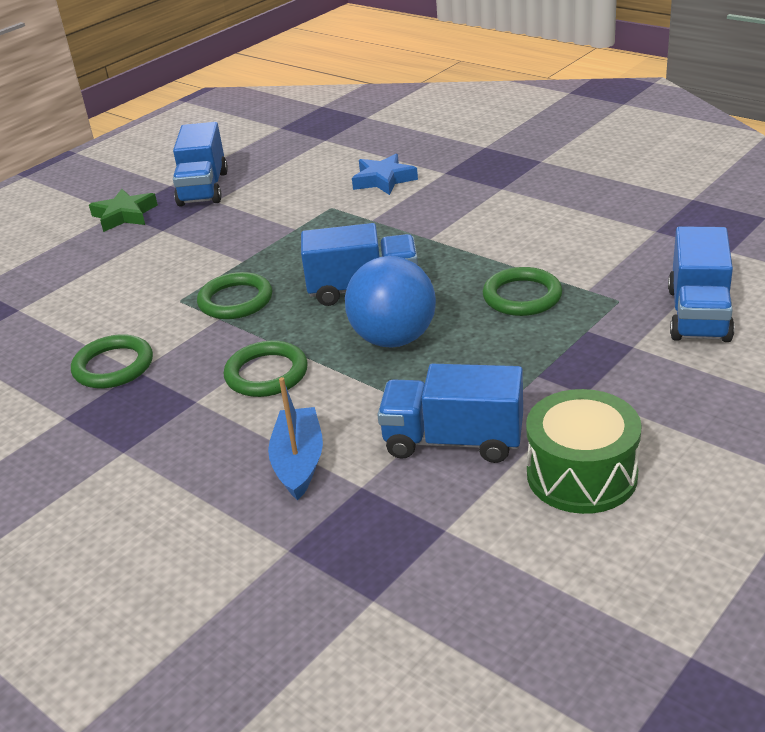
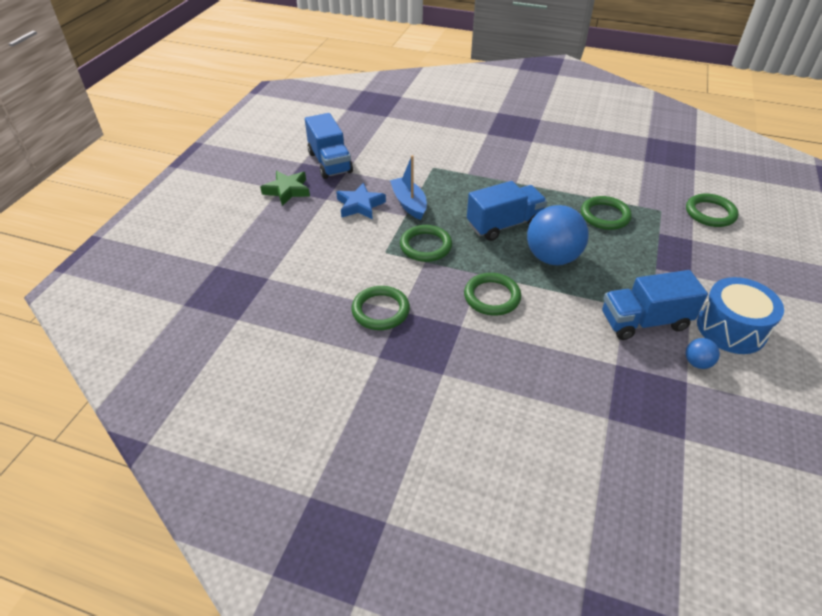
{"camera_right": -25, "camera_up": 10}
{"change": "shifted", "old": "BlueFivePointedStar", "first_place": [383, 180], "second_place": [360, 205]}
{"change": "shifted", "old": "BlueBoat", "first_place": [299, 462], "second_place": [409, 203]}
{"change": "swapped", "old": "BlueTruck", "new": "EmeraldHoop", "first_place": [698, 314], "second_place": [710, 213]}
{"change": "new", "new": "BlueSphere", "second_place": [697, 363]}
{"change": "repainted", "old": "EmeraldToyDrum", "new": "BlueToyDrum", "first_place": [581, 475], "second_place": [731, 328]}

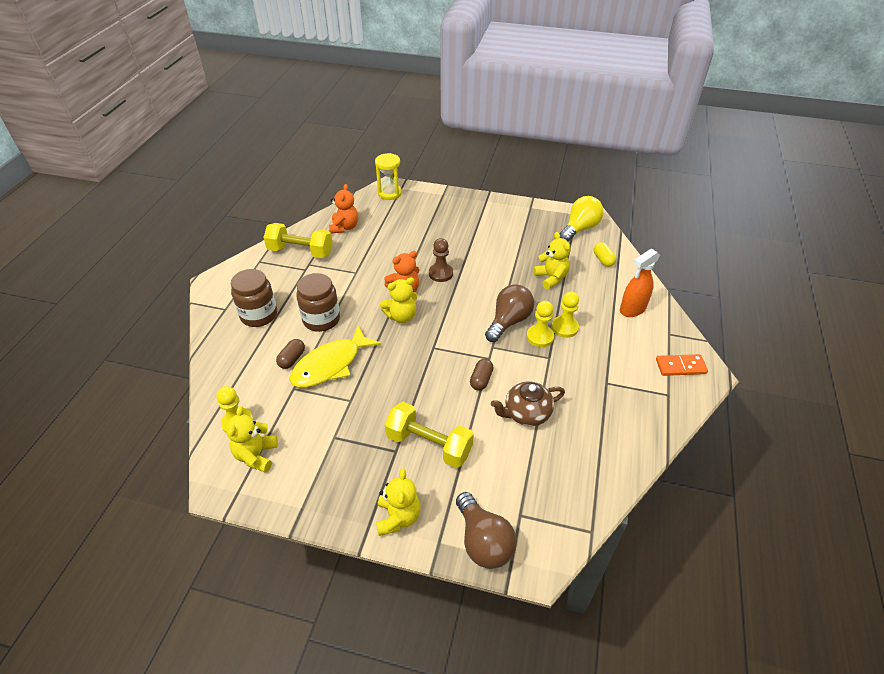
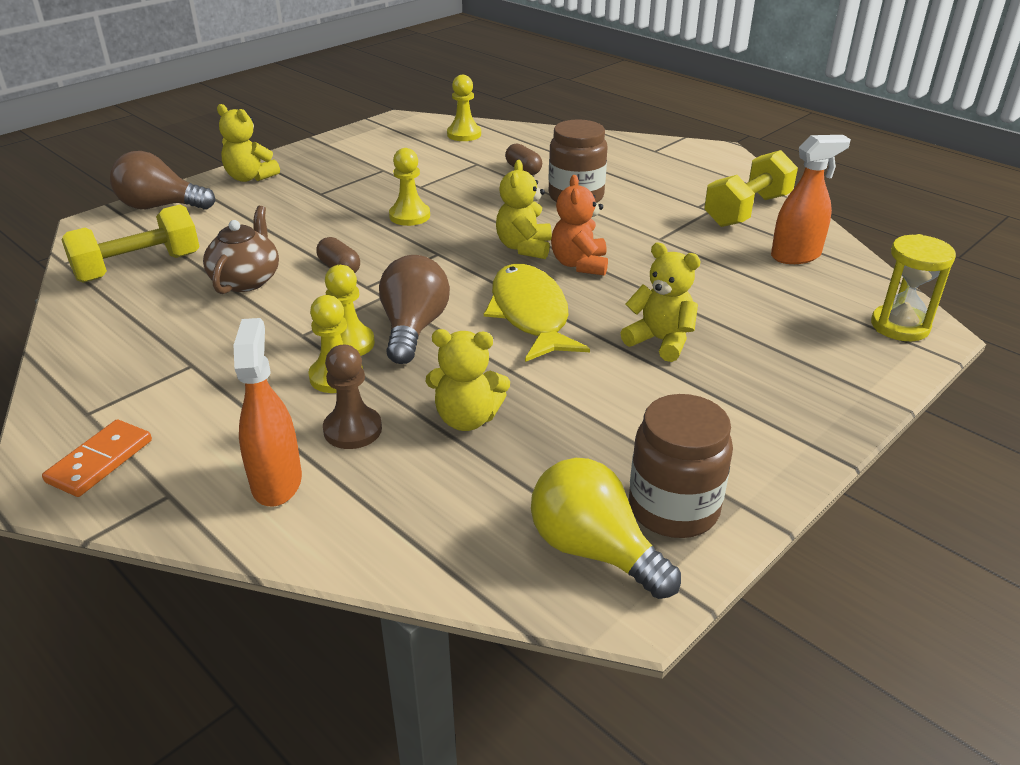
{"camera_right": 120, "camera_up": -10}
{"change": "shifted", "old": "YellowHandWeight", "first_place": [429, 445], "second_place": [139, 267]}
{"change": "shifted", "old": "BrownChessPawn", "first_place": [440, 273], "second_place": [353, 430]}
{"change": "rotated", "old": "BrownLightBulb", "first_place": [509, 321], "second_place": [413, 328], "degrees": -150}
{"change": "new", "new": "YellowChessPawn", "second_place": [409, 216]}
{"change": "shifted", "old": "YellowFish", "first_place": [330, 365], "second_place": [530, 314]}
{"change": "rotated", "old": "YellowLightBulb", "first_place": [580, 228], "second_place": [594, 550], "degrees": 150}
{"change": "shifted", "old": "YellowTeddyBear", "first_place": [256, 455], "second_place": [660, 341]}
{"change": "shifted", "old": "BrownJar", "first_place": [259, 315], "second_place": [673, 508]}
{"change": "swapped", "old": "BrightOrangeTeddyBear", "new": "BrightOrangeSprayBottle", "first_place": [344, 227], "second_place": [796, 256]}
{"change": "gone", "old": "YellowPill", "first_place": [603, 260]}

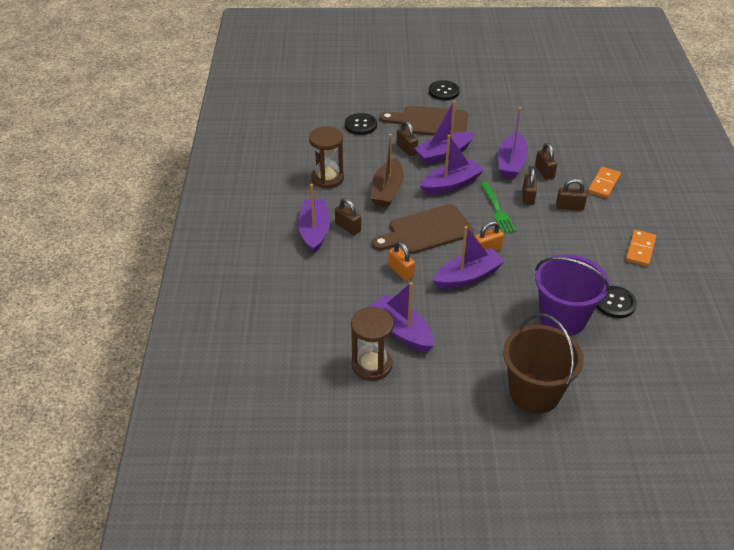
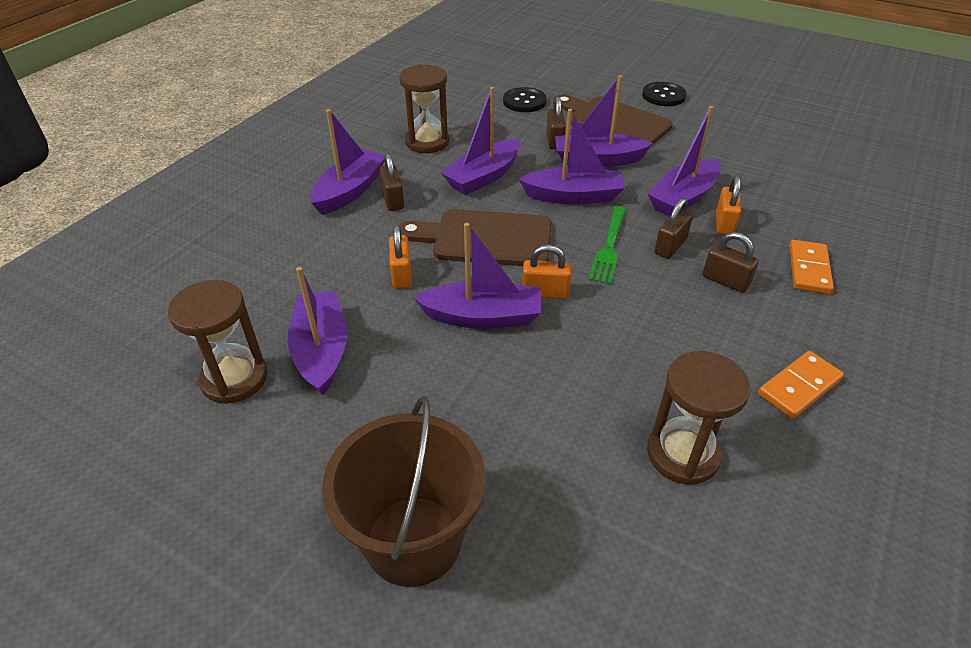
{"camera_right": 30, "camera_up": 0}
{"change": "repainted", "old": "BrownBoat", "new": "RoyalPurpleBoat", "first_place": [387, 191], "second_place": [483, 177]}
{"change": "swapped", "old": "EbonySewingButton", "new": "BrownHourglass", "first_place": [614, 303], "second_place": [683, 454]}
{"change": "repainted", "old": "BrownSmallLock", "new": "BrightOrangeSmallLock", "first_place": [544, 172], "second_place": [724, 223]}
{"change": "rotated", "old": "BrightOrangeDominoPiece", "first_place": [604, 184], "second_place": [809, 269], "degrees": -45}
{"change": "gone", "old": "RoyalPurplePail", "first_place": [562, 318]}

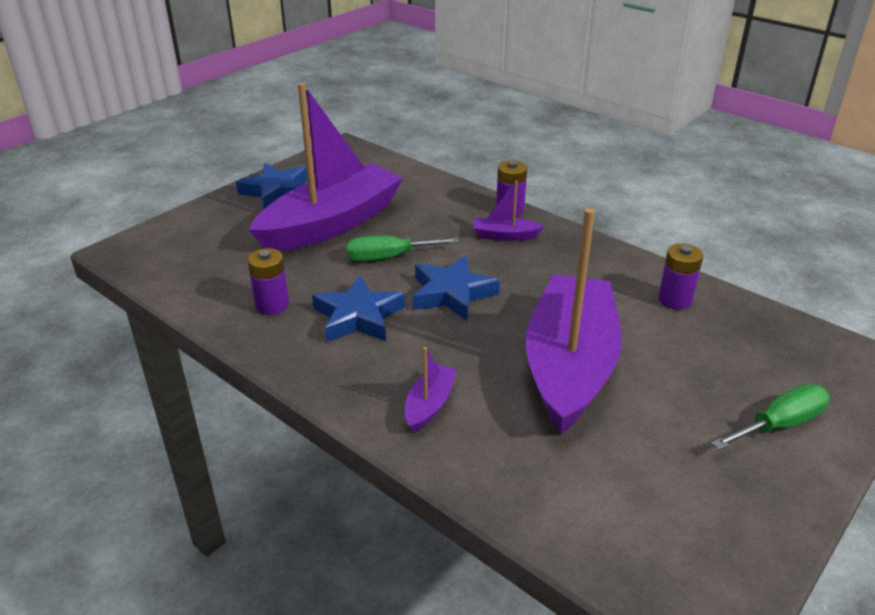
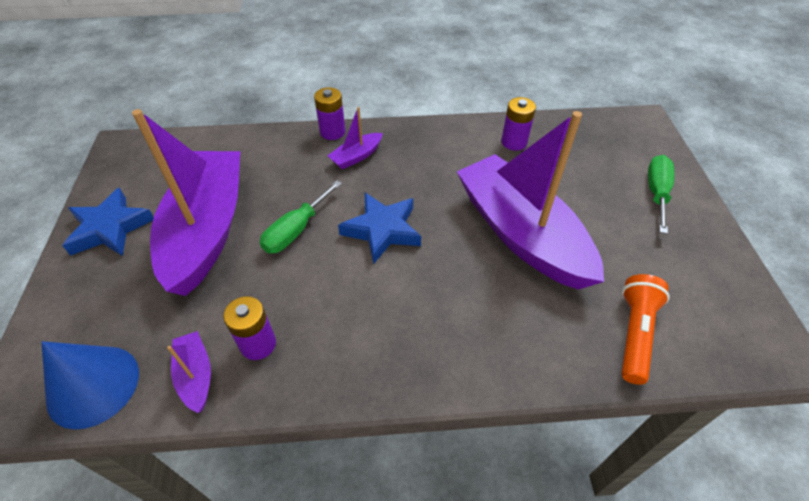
{"camera_right": -45, "camera_up": 15}
{"change": "new", "new": "BlueSolidCone", "second_place": [93, 385]}
{"change": "shifted", "old": "RoyalPurpleBoat", "first_place": [429, 405], "second_place": [196, 376]}
{"change": "new", "new": "BrightOrangePocketTorch", "second_place": [634, 334]}
{"change": "gone", "old": "BlueFivePointedStar", "first_place": [358, 317]}

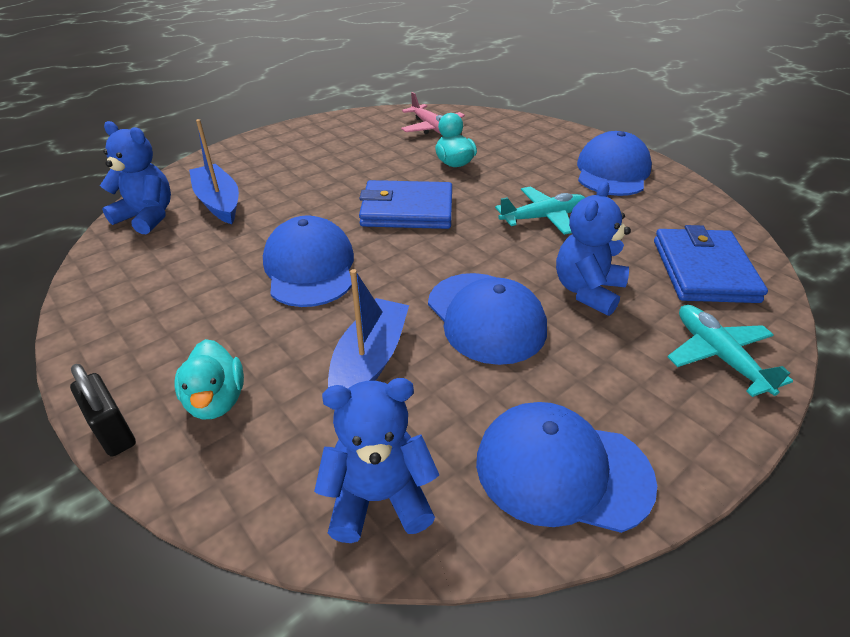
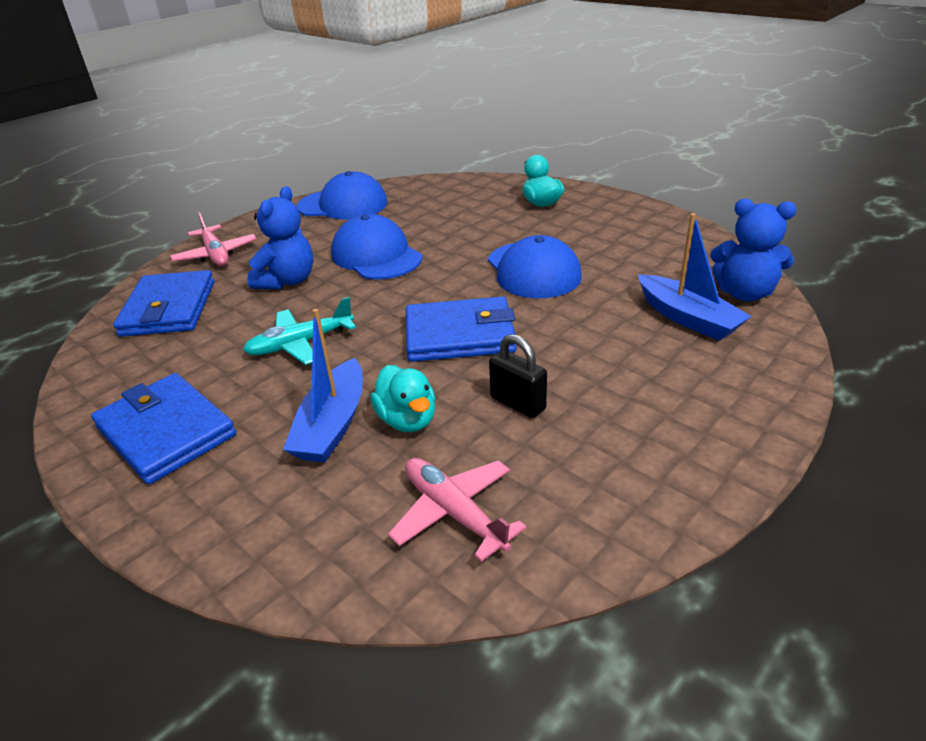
{"camera_right": 175, "camera_up": -5}
{"change": "swapped", "old": "BlueBaseballCap", "new": "BlueCardWallet", "first_place": [612, 171], "second_place": [166, 431]}
{"change": "repainted", "old": "TealToyPlane", "new": "RosePinkToyPlane", "first_place": [718, 356], "second_place": [216, 254]}
{"change": "shifted", "old": "BlueBoat", "first_place": [369, 361], "second_place": [332, 425]}
{"change": "shifted", "old": "EbonySmallLock", "first_place": [114, 432], "second_place": [517, 403]}
{"change": "gone", "old": "BlueTeddyBear", "first_place": [379, 497]}

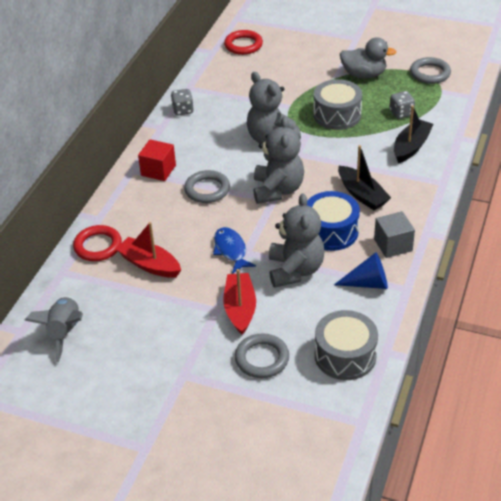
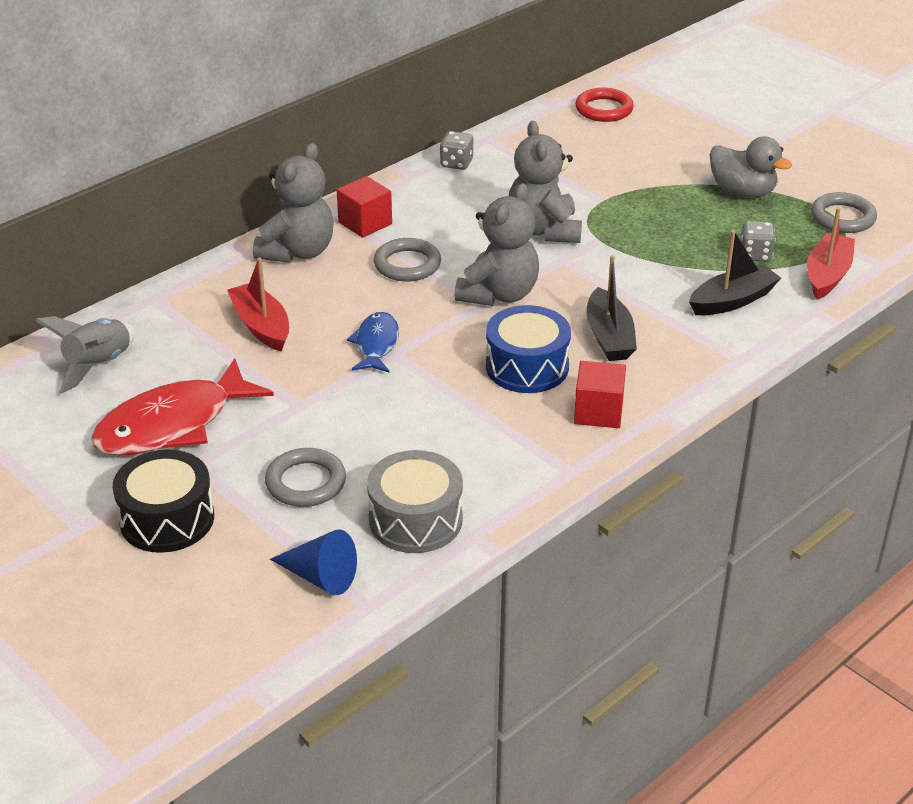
{"camera_right": 25, "camera_up": -5}
{"change": "new", "new": "RedFish", "second_place": [173, 424]}
{"change": "new", "new": "EbonyToyDrum", "second_place": [167, 519]}
{"change": "shifted", "old": "GrayTeddyBear", "first_place": [295, 270], "second_place": [298, 252]}
{"change": "shifted", "old": "BlueSolidCone", "first_place": [368, 283], "second_place": [320, 577]}
{"change": "repainted", "old": "GrayBlock", "new": "RedBlock", "first_place": [393, 245], "second_place": [598, 412]}
{"change": "shifted", "old": "RedBoat", "first_place": [240, 309], "second_place": [827, 275]}
{"change": "gone", "old": "RedHoop", "first_place": [98, 246]}
{"change": "gone", "old": "GrayToyDrum", "first_place": [337, 115]}

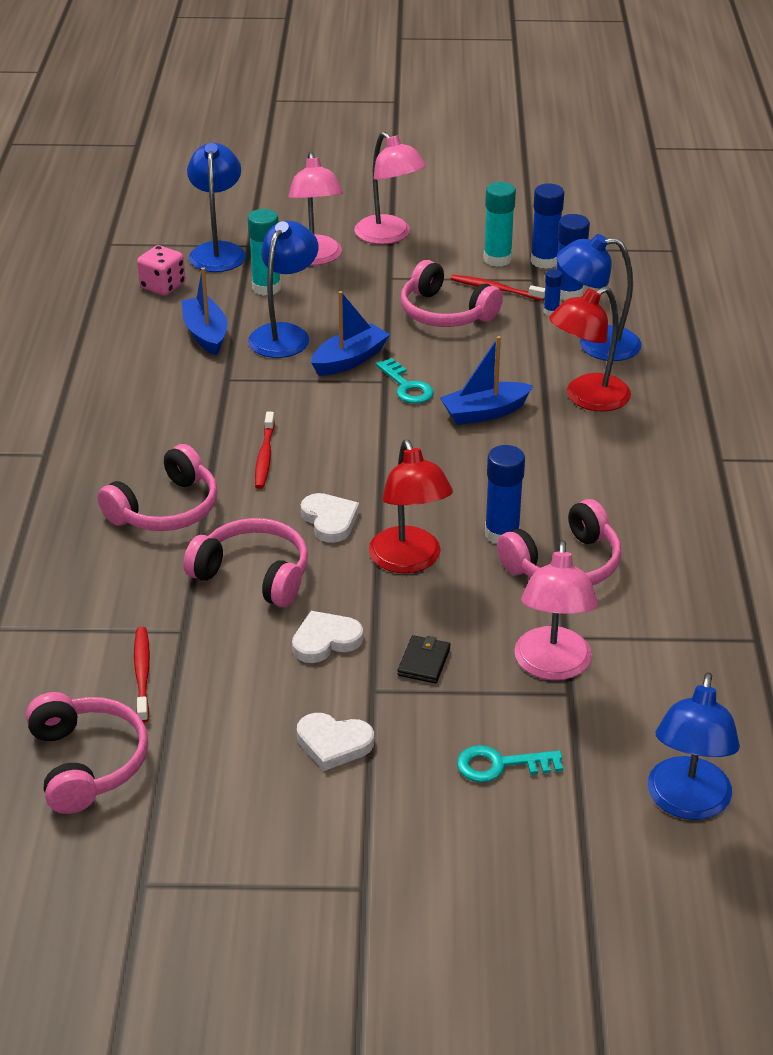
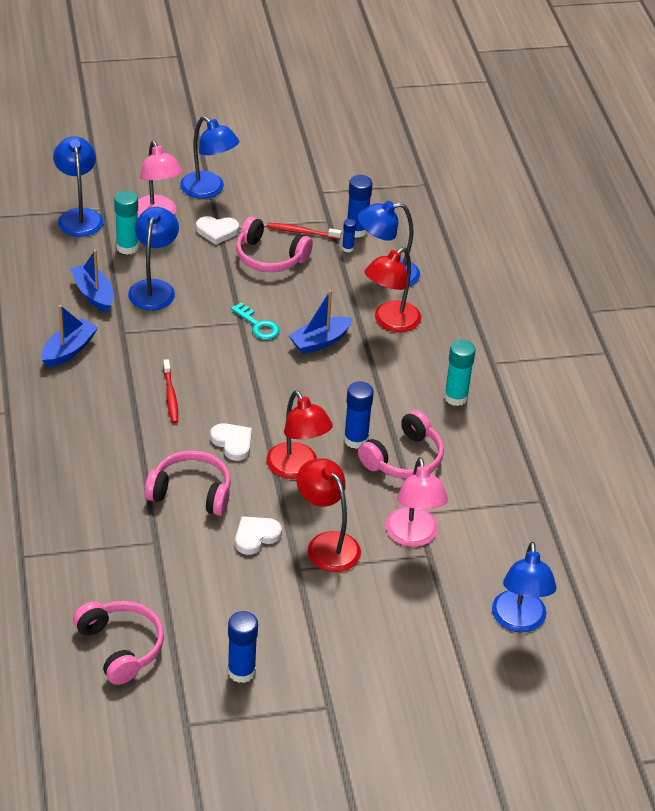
{"camera_right": -15, "camera_up": 5}
{"change": "shifted", "old": "BlueBoat", "first_place": [349, 360], "second_place": [69, 350]}
{"change": "repainted", "old": "RosePinkLamp", "new": "BlueLamp", "first_place": [389, 236], "second_place": [208, 190]}
{"change": "shifted", "old": "PureWhiteLoveHeart", "first_place": [334, 743], "second_place": [217, 231]}
{"change": "shifted", "old": "BlueGlueStick", "first_place": [544, 261], "second_place": [241, 671]}
{"change": "swapped", "old": "EbonyCardWallet", "new": "RedLamp", "first_place": [424, 662], "second_place": [327, 544]}
{"change": "shifted", "old": "TealGlueStick", "first_place": [497, 259], "second_place": [455, 397]}
{"change": "gone", "old": "RosePinkOverEarHeadphones", "first_place": [166, 509]}
{"change": "gone", "old": "RedToothbrush", "first_place": [142, 673]}
{"change": "gone", "old": "RosePinkGameDie", "first_place": [163, 286]}
{"change": "gone", "old": "TealLatchkey", "first_place": [500, 765]}

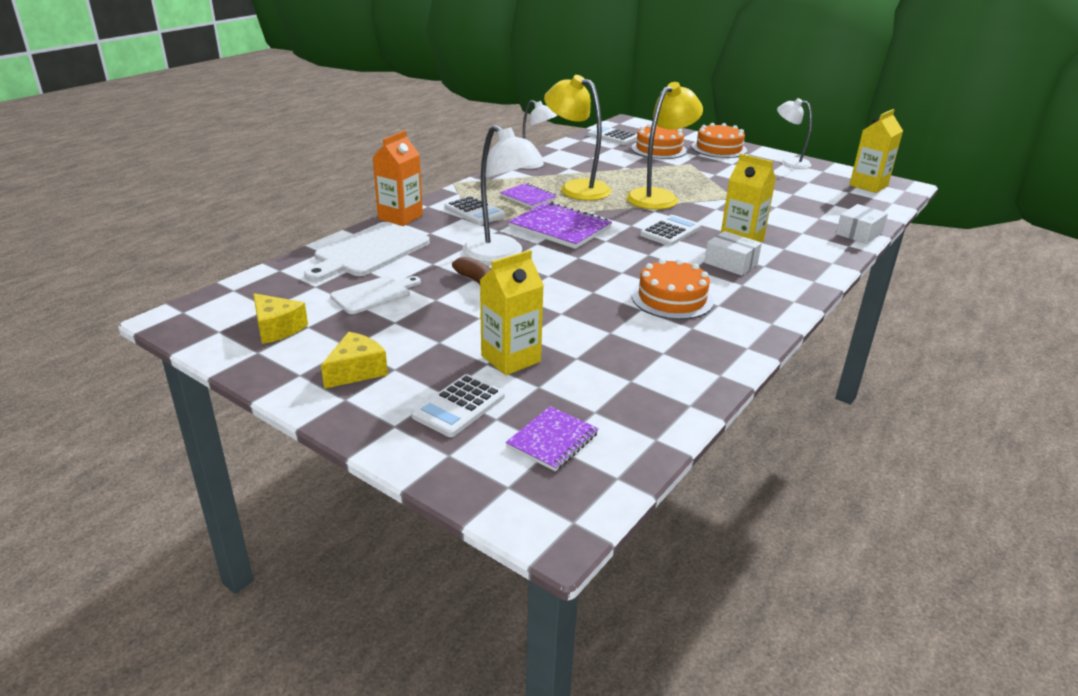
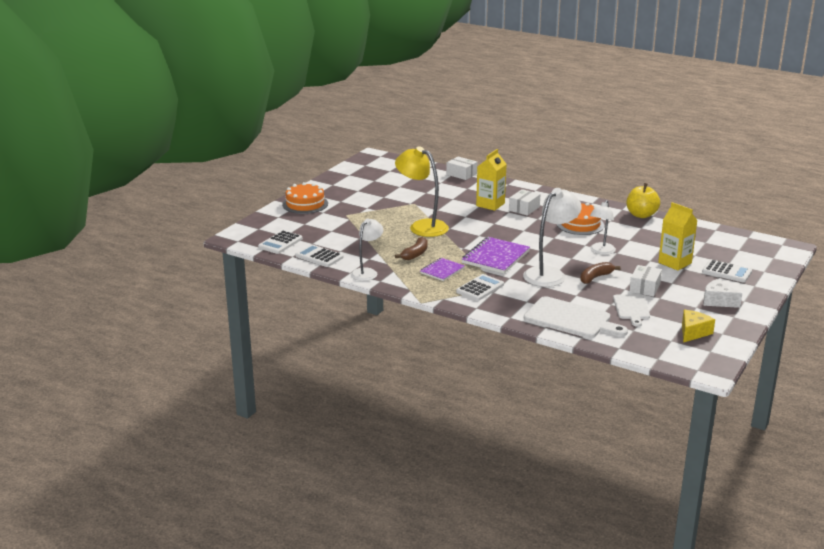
{"camera_right": -95, "camera_up": -5}
{"change": "shifted", "old": "PureWhiteAddingMachine", "first_place": [670, 231], "second_place": [319, 257]}
{"change": "swapped", "old": "YellowLamp", "new": "BrownToyBanana", "first_place": [576, 188], "second_place": [415, 254]}
{"change": "shifted", "old": "PureWhiteLamp", "first_place": [789, 162], "second_place": [601, 251]}
{"change": "rotated", "old": "PureWhiteBreadBoard", "first_place": [374, 294], "second_place": [631, 308], "degrees": -135}
{"change": "new", "new": "YellowToyApple", "second_place": [641, 215]}
{"change": "new", "new": "PureWhiteParcel", "second_place": [644, 288]}
{"change": "repainted", "old": "YellowPieceOfCheese", "new": "PureWhitePieceOfCheese", "first_place": [356, 371], "second_place": [717, 301]}
{"change": "gone", "old": "BrightOrangeMilkCarton", "first_place": [400, 217]}
{"change": "gone", "old": "RoyalPurpleNotebook", "first_place": [552, 440]}
{"change": "gone", "old": "BrightOrangeGateau", "first_place": [659, 149]}
{"change": "gone", "old": "YellowMilkCarton", "first_place": [868, 185]}

